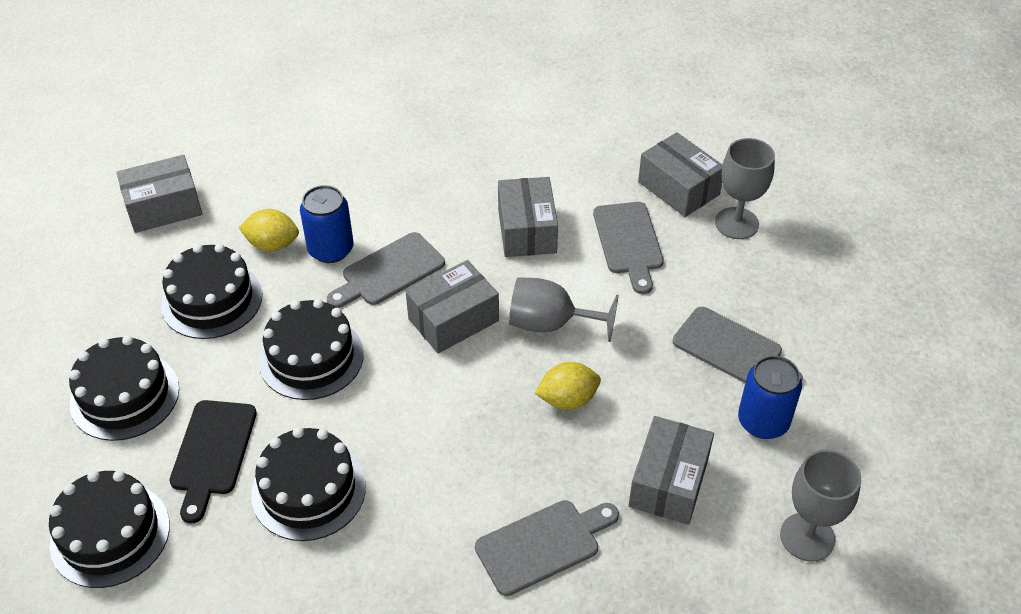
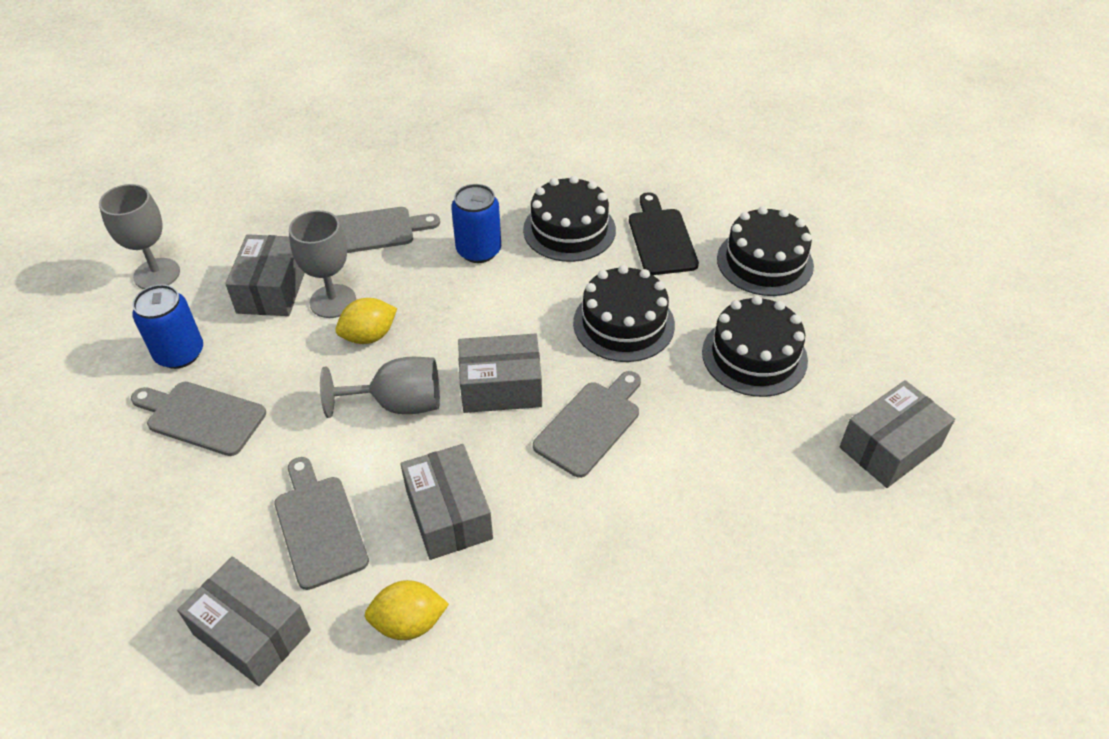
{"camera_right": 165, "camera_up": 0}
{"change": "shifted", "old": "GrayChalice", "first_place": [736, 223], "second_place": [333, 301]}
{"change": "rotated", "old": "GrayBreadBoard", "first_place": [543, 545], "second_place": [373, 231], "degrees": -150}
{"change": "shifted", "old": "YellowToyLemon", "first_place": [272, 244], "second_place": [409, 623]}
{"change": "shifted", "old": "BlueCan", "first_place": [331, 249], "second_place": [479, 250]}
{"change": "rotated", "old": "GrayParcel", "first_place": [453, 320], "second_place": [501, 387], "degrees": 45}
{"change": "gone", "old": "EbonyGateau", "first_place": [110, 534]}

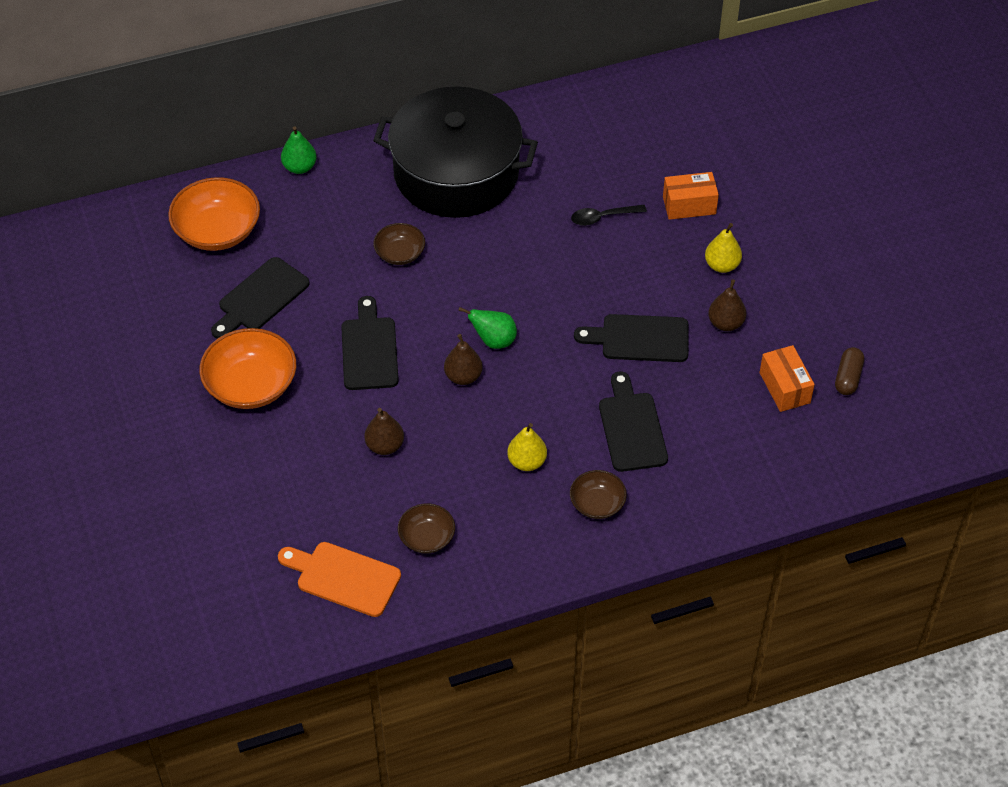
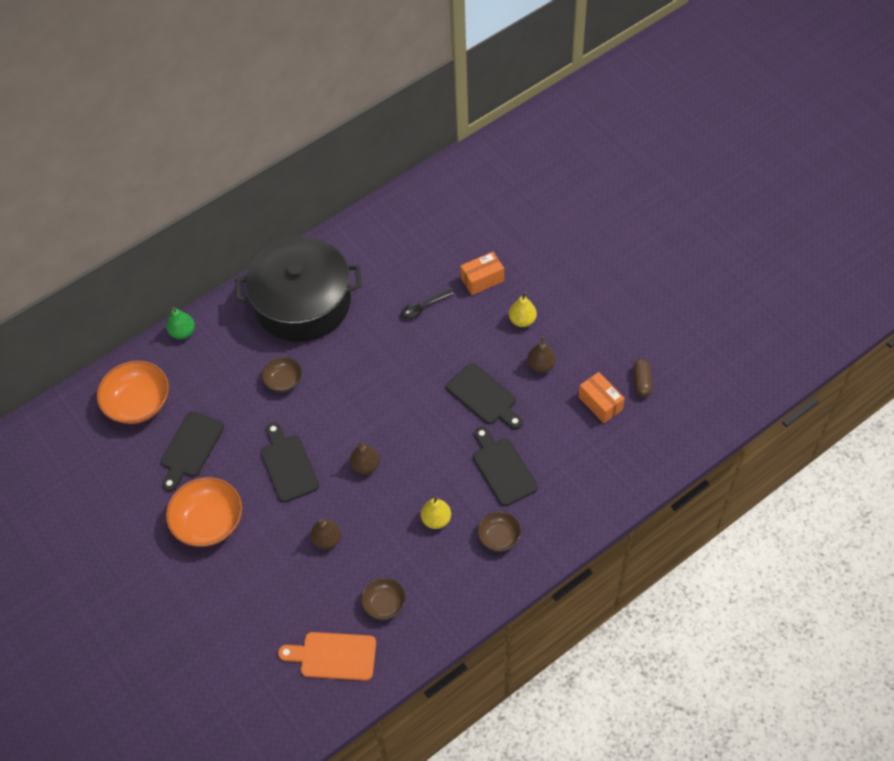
{"camera_right": -15, "camera_up": 5}
{"change": "rotated", "old": "EbonyBreadBoard", "first_place": [640, 339], "second_place": [484, 396], "degrees": -120}
{"change": "gone", "old": "EmeraldPearFruit", "first_place": [493, 341]}

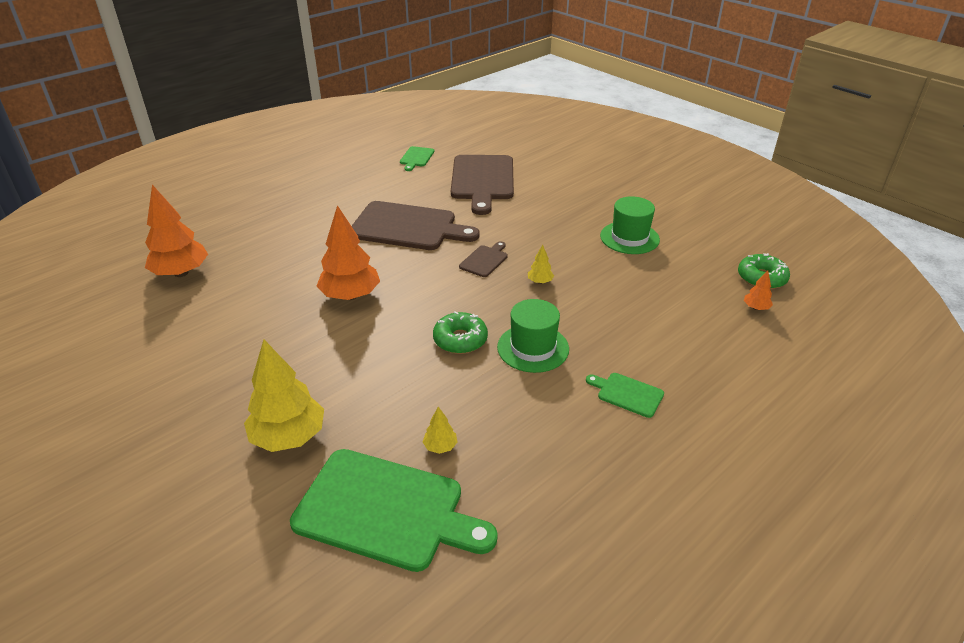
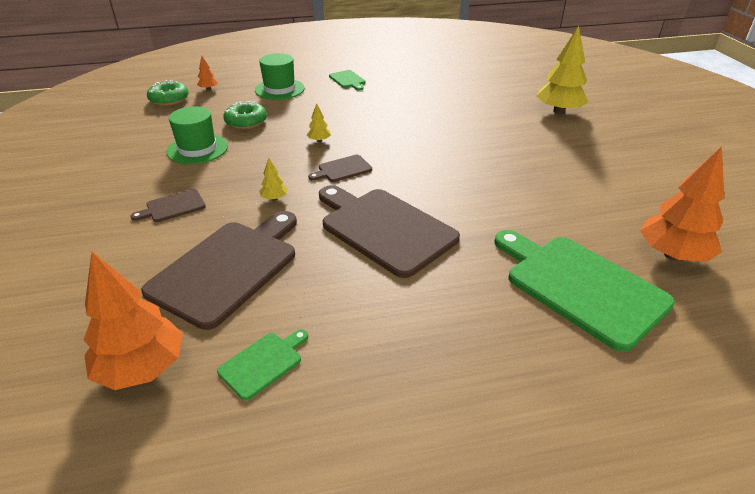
{"camera_right": -150, "camera_up": 0}
{"change": "shifted", "old": "BrightOrangeTree", "first_place": [350, 296], "second_place": [142, 368]}
{"change": "new", "new": "BrownBreadBoard", "second_place": [173, 207]}
{"change": "shifted", "old": "EmeraldGlazedDonut", "first_place": [460, 340], "second_place": [246, 122]}
{"change": "shifted", "old": "EmeraldHat", "first_place": [533, 348], "second_place": [279, 89]}
{"change": "shifted", "old": "YellowTree", "first_place": [440, 446], "second_place": [274, 198]}
{"change": "shifted", "old": "EmeraldBreadBoard", "first_place": [385, 510], "second_place": [580, 286]}

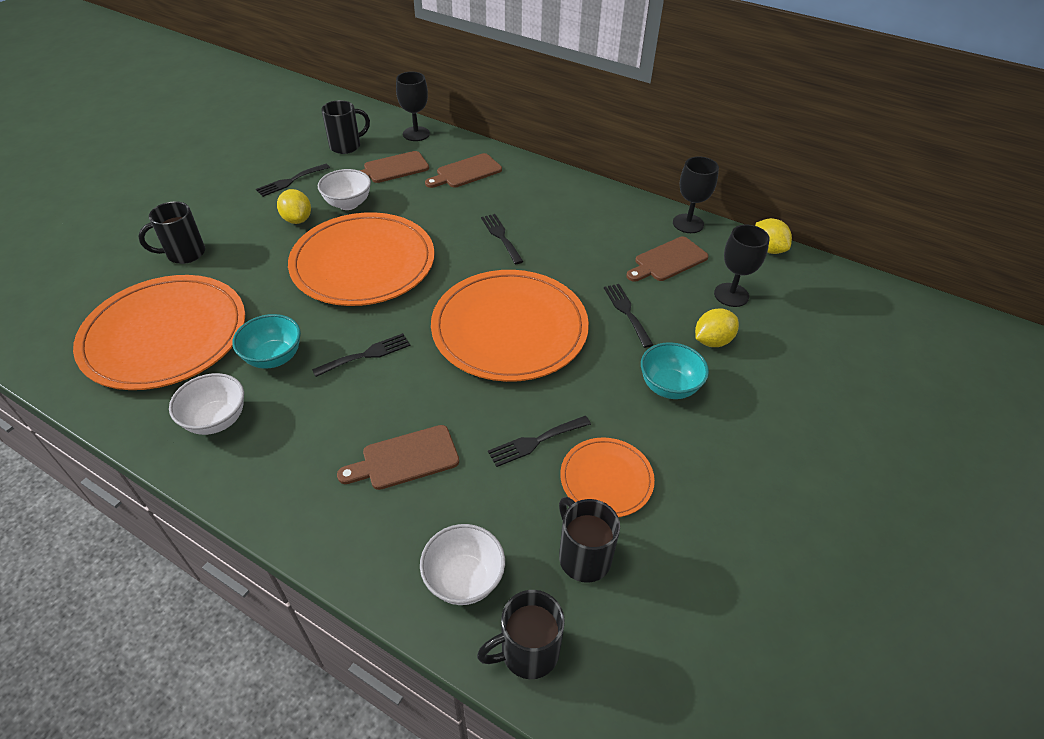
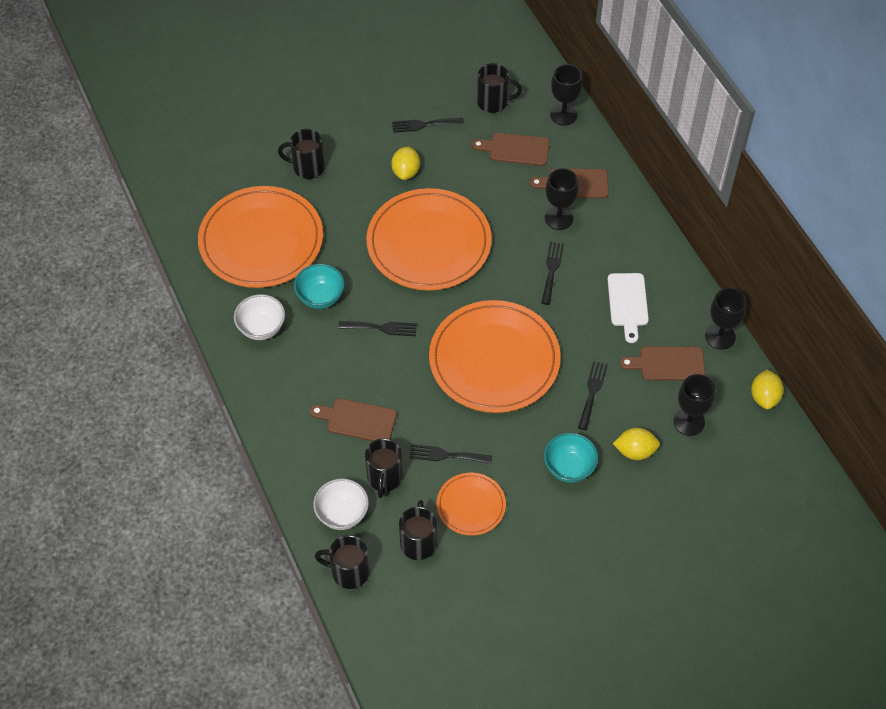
{"camera_right": 35, "camera_up": 10}
{"change": "new", "new": "EbonyTeaMug", "second_place": [384, 478]}
{"change": "new", "new": "EbonyChalice", "second_place": [558, 218]}
{"change": "new", "new": "PureWhiteBreadBoard", "second_place": [628, 303]}
{"change": "gone", "old": "PureWhiteDeepDish", "first_place": [348, 204]}

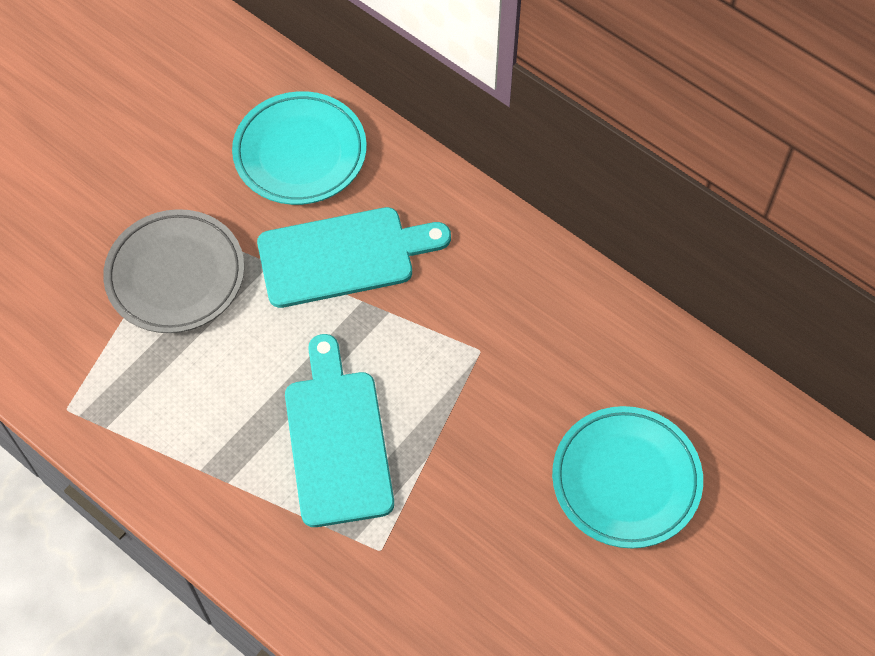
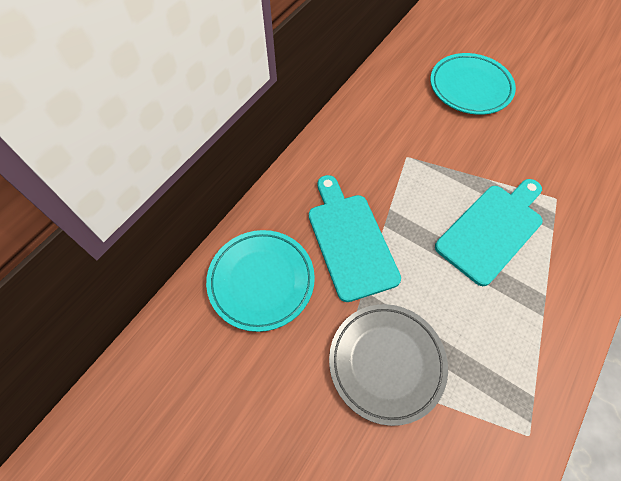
{"camera_right": -95, "camera_up": 0}
{"change": "rotated", "old": "TealBreadBoard", "first_place": [337, 440], "second_place": [492, 230], "degrees": 150}

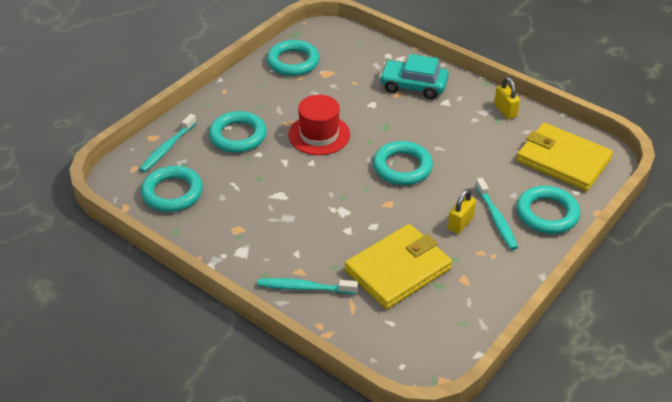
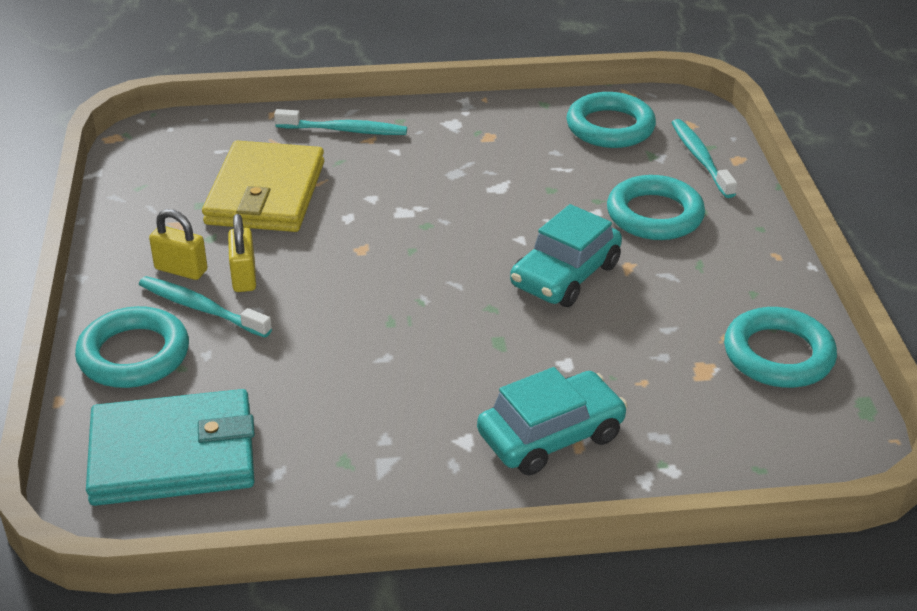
{"camera_right": 135, "camera_up": -5}
{"change": "repainted", "old": "YellowCardWallet", "new": "TealCardWallet", "first_place": [563, 160], "second_place": [173, 454]}
{"change": "shifted", "old": "YellowSmallLock", "first_place": [505, 110], "second_place": [181, 270]}
{"change": "rotated", "old": "TealToothbrush", "first_place": [304, 288], "second_place": [344, 130], "degrees": 45}
{"change": "swapped", "old": "RedHat", "new": "TealAutomobile", "first_place": [319, 135], "second_place": [565, 275]}
{"change": "gone", "old": "TealHoop", "first_place": [402, 167]}

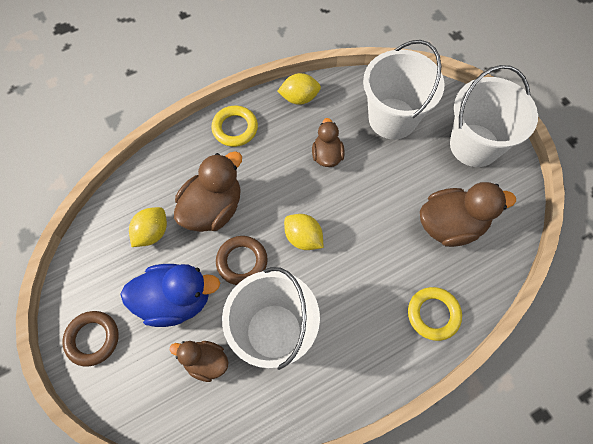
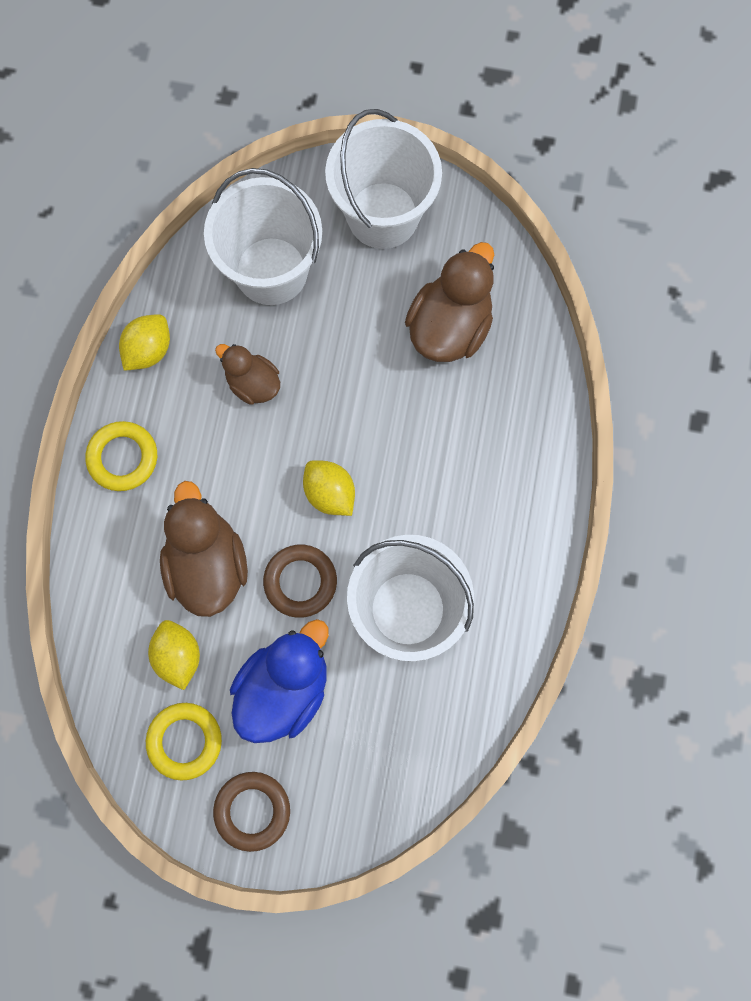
{"camera_right": -50, "camera_up": 10}
{"change": "shifted", "old": "YellowHoop", "first_place": [433, 314], "second_place": [185, 741]}
{"change": "rotated", "old": "YellowToyLemon", "first_place": [303, 238], "second_place": [330, 493], "degrees": 60}
{"change": "gone", "old": "BrownToyDuck", "first_place": [205, 362]}

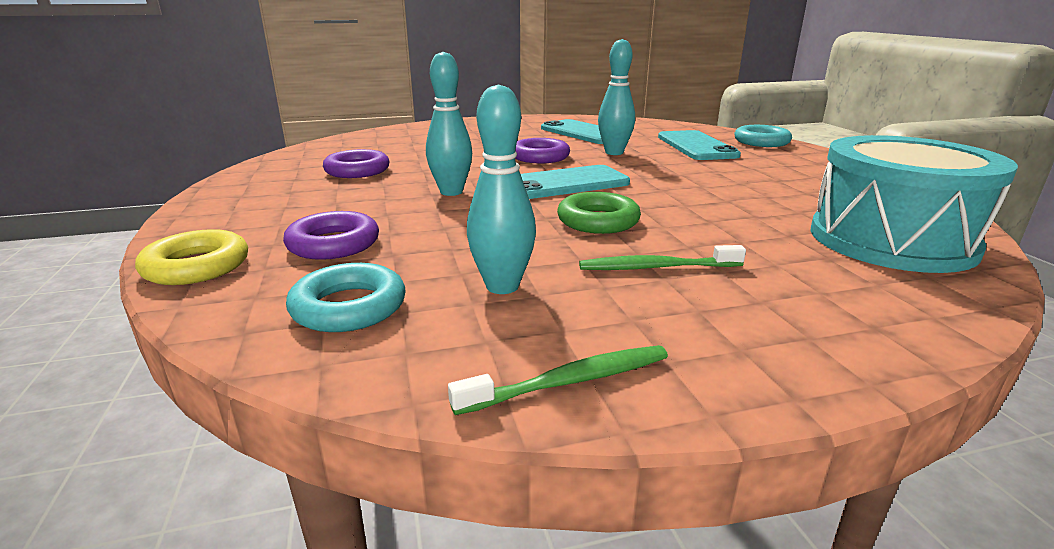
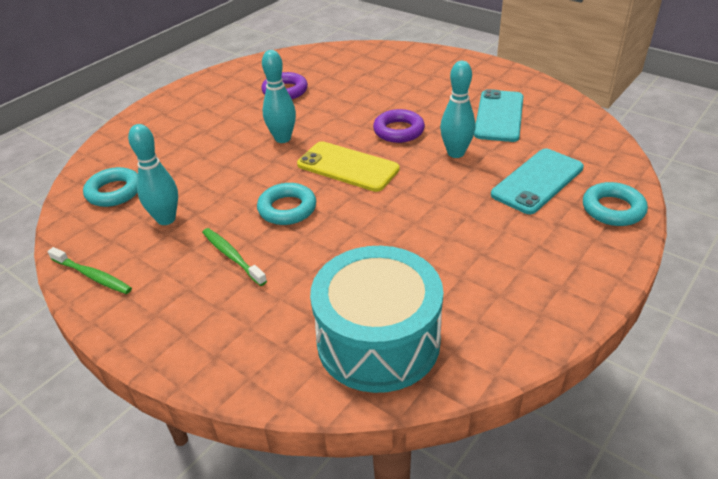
{"camera_right": 55, "camera_up": 15}
{"change": "repainted", "old": "EmeraldHoop", "new": "TealHoop", "first_place": [598, 221], "second_place": [287, 209]}
{"change": "repainted", "old": "TealSmartphone", "new": "YellowSmartphone", "first_place": [564, 183], "second_place": [348, 167]}
{"change": "gone", "old": "YellowHoop", "first_place": [196, 266]}
{"change": "gone", "old": "RoyalPurpleHoop", "first_place": [333, 244]}

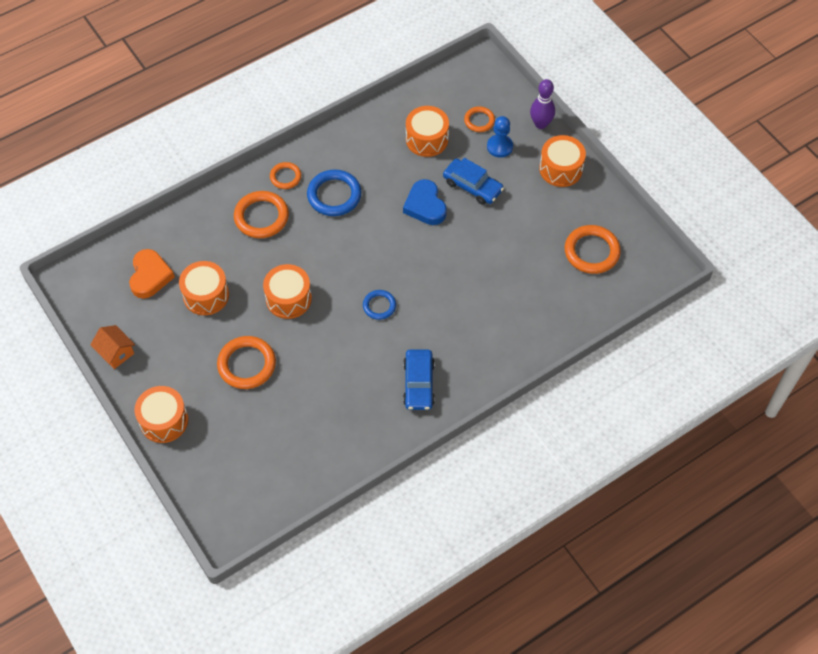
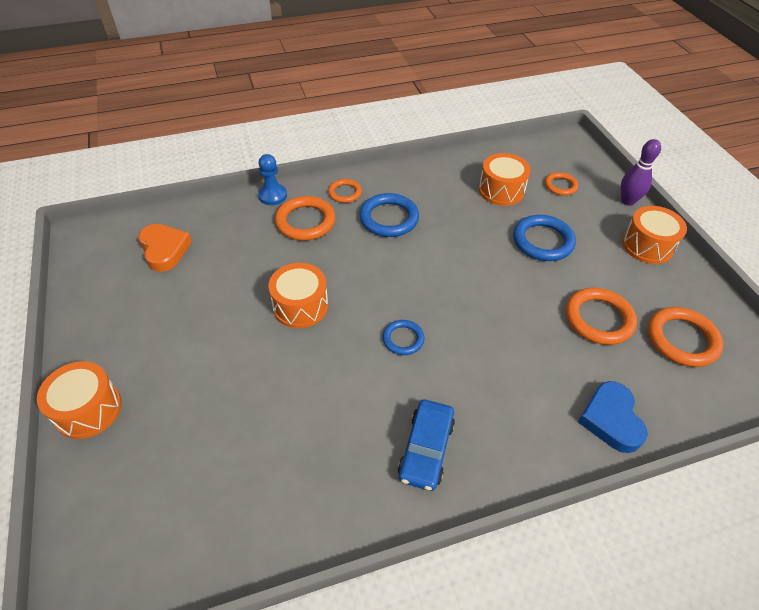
{"camera_right": 15, "camera_up": -10}
{"change": "rotated", "old": "BrightOrangeLoveHeart", "first_place": [150, 276], "second_place": [164, 250], "degrees": -45}
{"change": "shifted", "old": "BlueChessPawn", "first_place": [499, 147], "second_place": [272, 196]}
{"change": "swapped", "old": "BlueAutomobile", "new": "BlueHoop", "first_place": [472, 186], "second_place": [542, 241]}
{"change": "shifted", "old": "BrightOrangeHoop", "first_place": [247, 364], "second_place": [598, 319]}
{"change": "shifted", "old": "BlueLoveHeart", "first_place": [425, 206], "second_place": [611, 419]}
{"change": "gone", "old": "BrightOrangeHouse", "first_place": [116, 352]}
{"change": "gone", "old": "BrightOrangeToyDrum", "first_place": [206, 295]}

